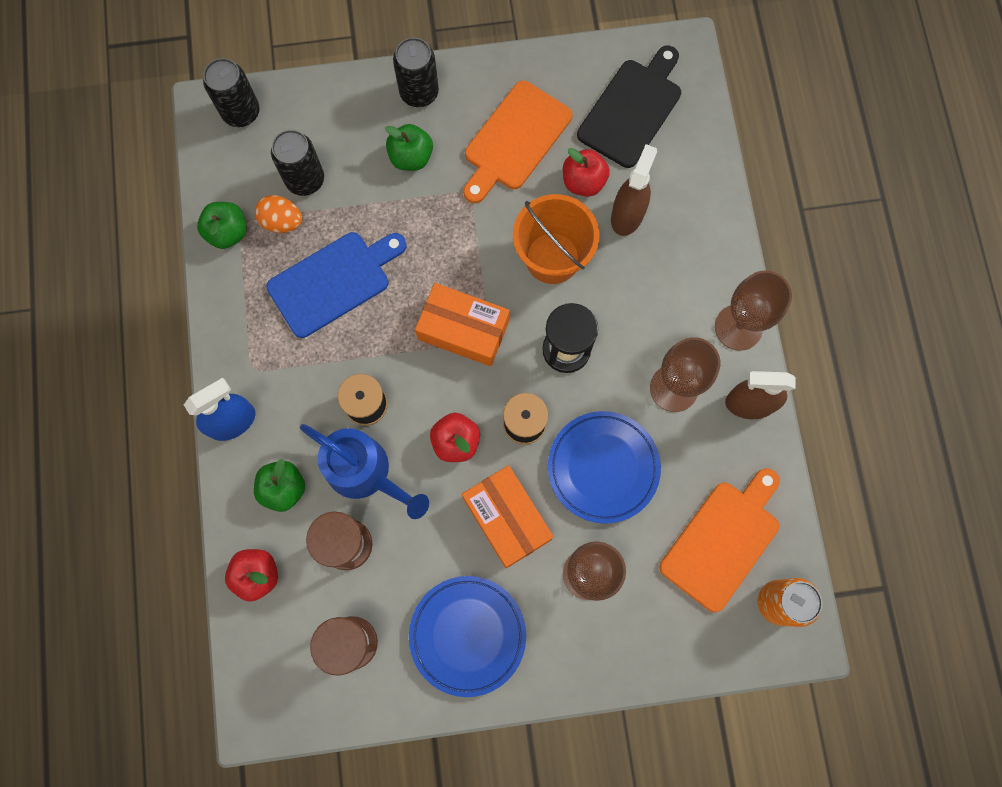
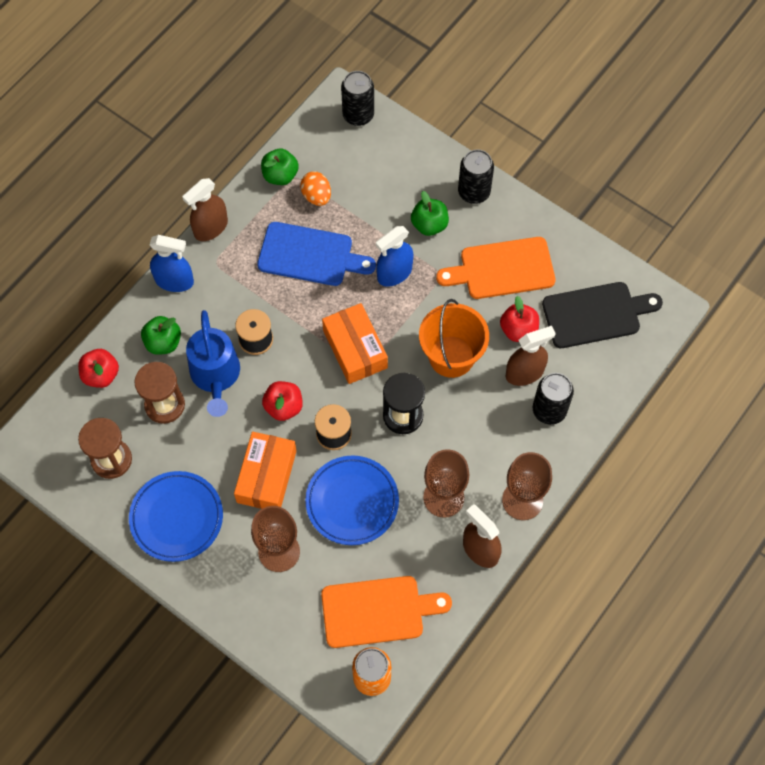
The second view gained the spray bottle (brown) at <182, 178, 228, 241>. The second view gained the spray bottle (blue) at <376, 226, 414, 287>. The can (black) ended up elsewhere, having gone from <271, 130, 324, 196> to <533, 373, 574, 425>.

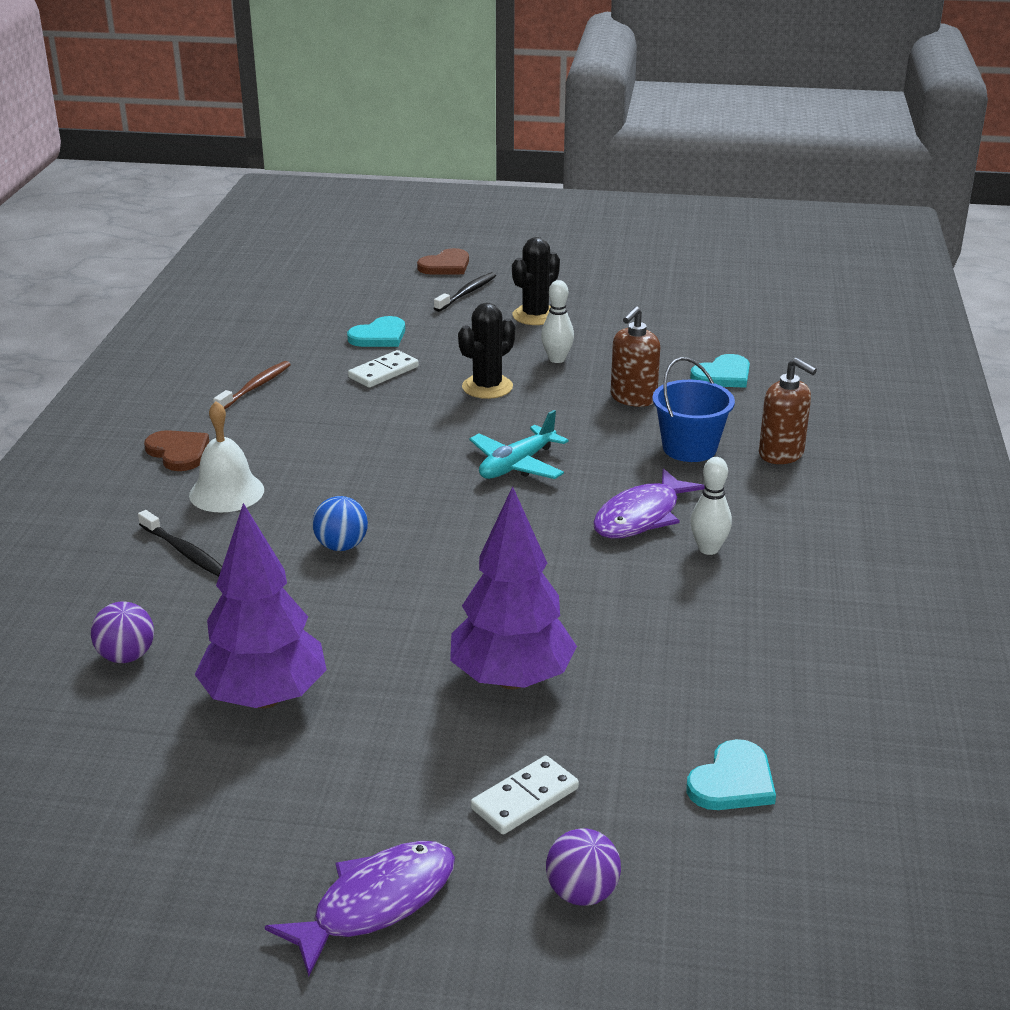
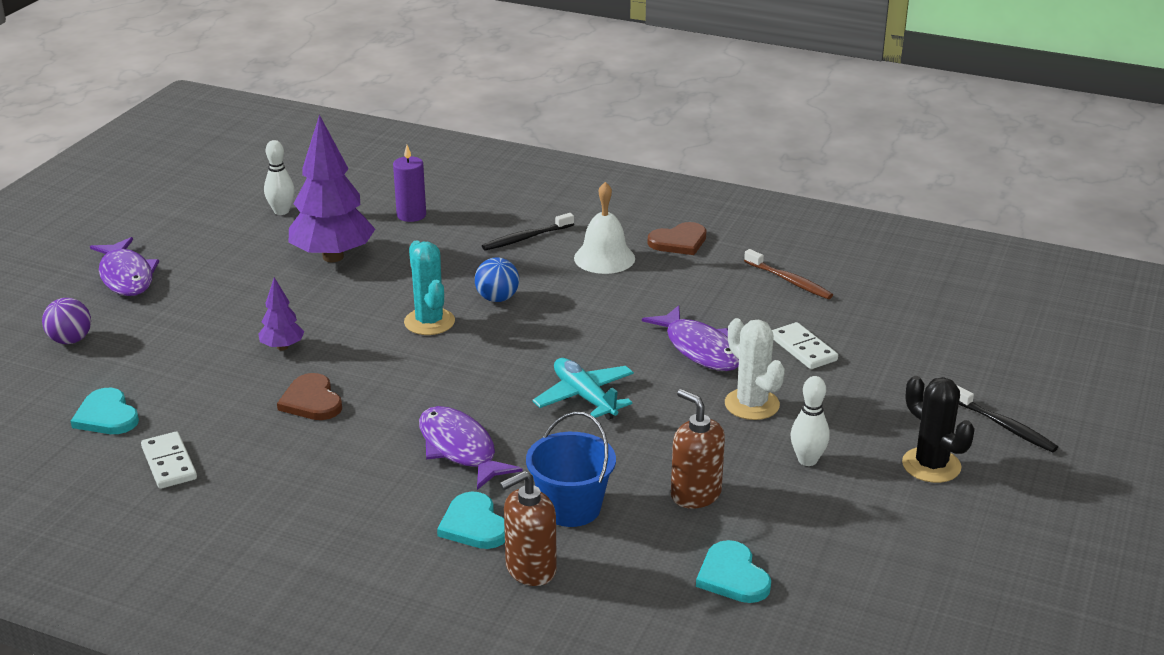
The second view gained the cactus (turquoise) at <404, 241, 455, 335>. The second view gained the fish (purple) at <642, 305, 739, 371>. The heart (turquoise) ended up elsewhere, having gone from <347, 316, 405, 347> to <437, 491, 505, 549>. The heart (brown) ended up elsewhere, having gone from <417, 248, 469, 274> to <277, 373, 342, 420>. The domino (white) ended up elsewhere, having gone from <471, 756, 579, 834> to <141, 432, 197, 489>. The bowling pin (white) ended up elsewhere, having gone from <690, 457, 732, 555> to <264, 140, 295, 215>. Where the ball (purple) stood at <91, 602, 154, 663>, the candle (purple) came to stand at <393, 145, 426, 222>. What was the cactus (black) at <458, 303, 515, 399> turned into the cactus (white) at <725, 318, 785, 420>. The size of the tree (purple) at <450, 486, 577, 689> changed by a factor of 0.48.

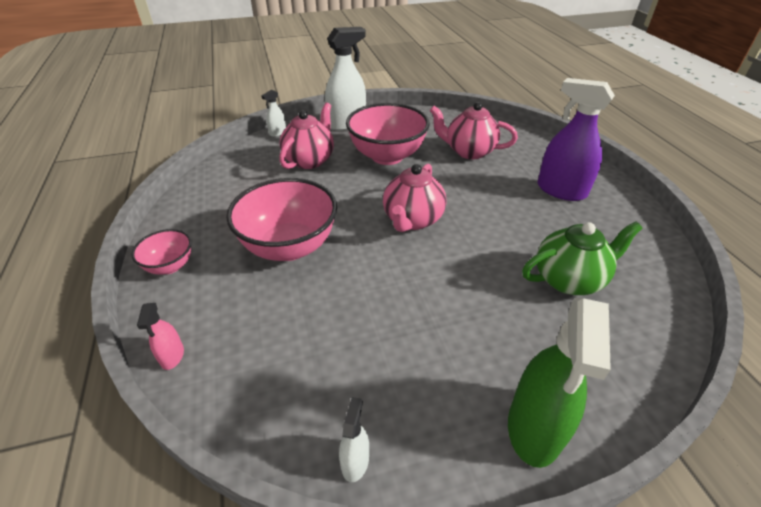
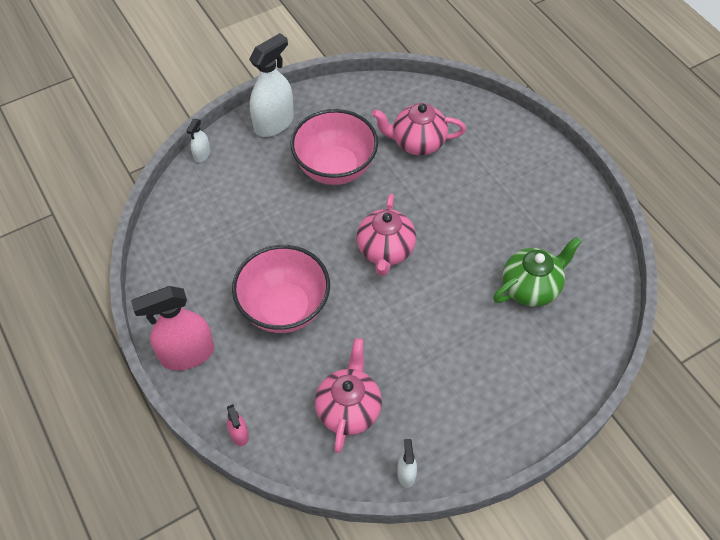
The second view lost the spray bottle (green) at <508, 297, 611, 468>. The second view lost the spray bottle (purple) at <537, 78, 615, 201>. The teapot (pink) ended up elsewhere, having gone from <279, 103, 334, 169> to <315, 338, 382, 453>. Where the bowl (pink) stood at <132, 229, 192, 275>, the spray bottle (pink) came to stand at <131, 286, 214, 370>.

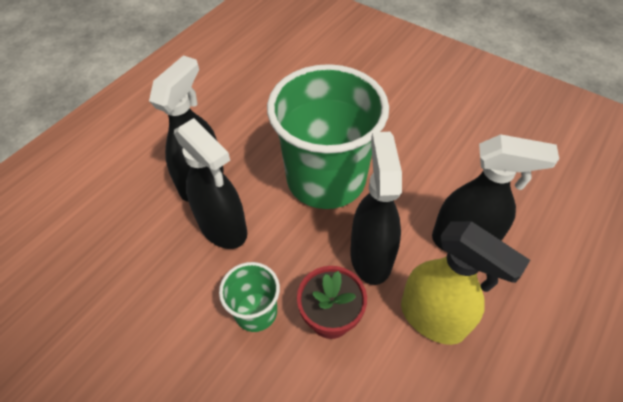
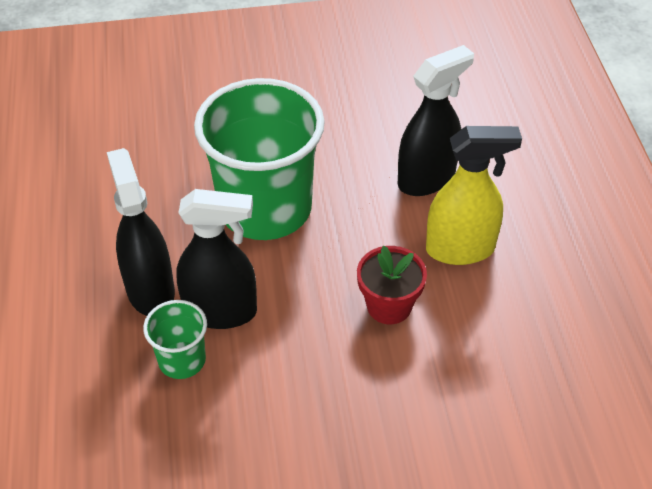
The second view lost the spray bottle (black) at <350, 132, 402, 285>. The cup (green) ended up elsewhere, having gone from <219, 262, 280, 332> to <143, 300, 207, 379>.

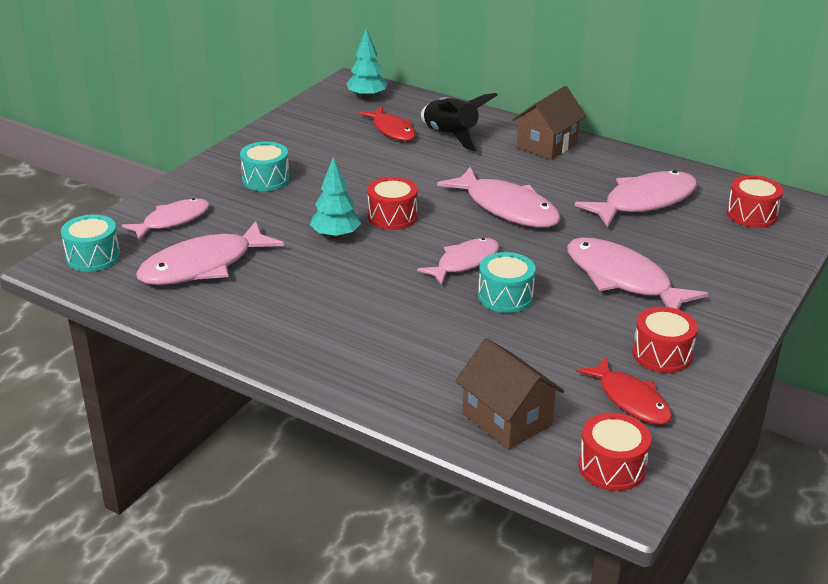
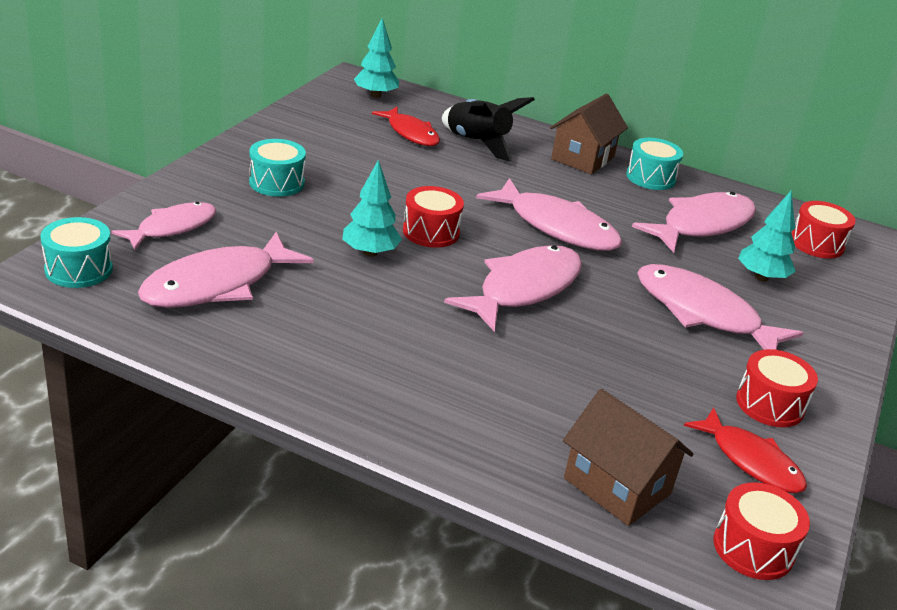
The second view gained the tree (turquoise) at <738, 190, 796, 281>. The drum (turquoise) ended up elsewhere, having gone from <478, 252, 536, 313> to <626, 138, 683, 190>. The size of the fish (pink) at <417, 238, 499, 285> changed by a factor of 1.56.

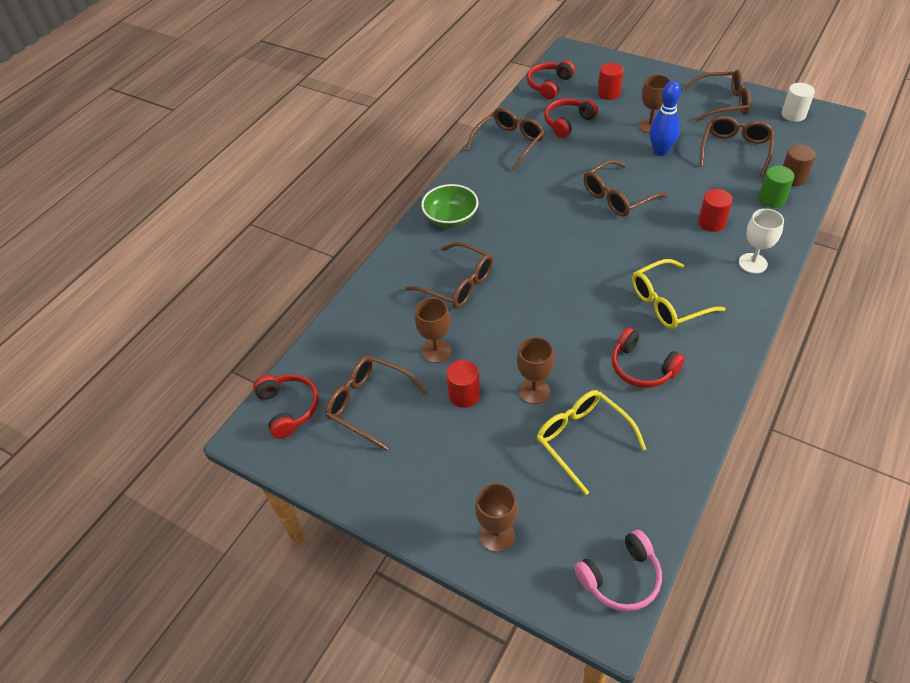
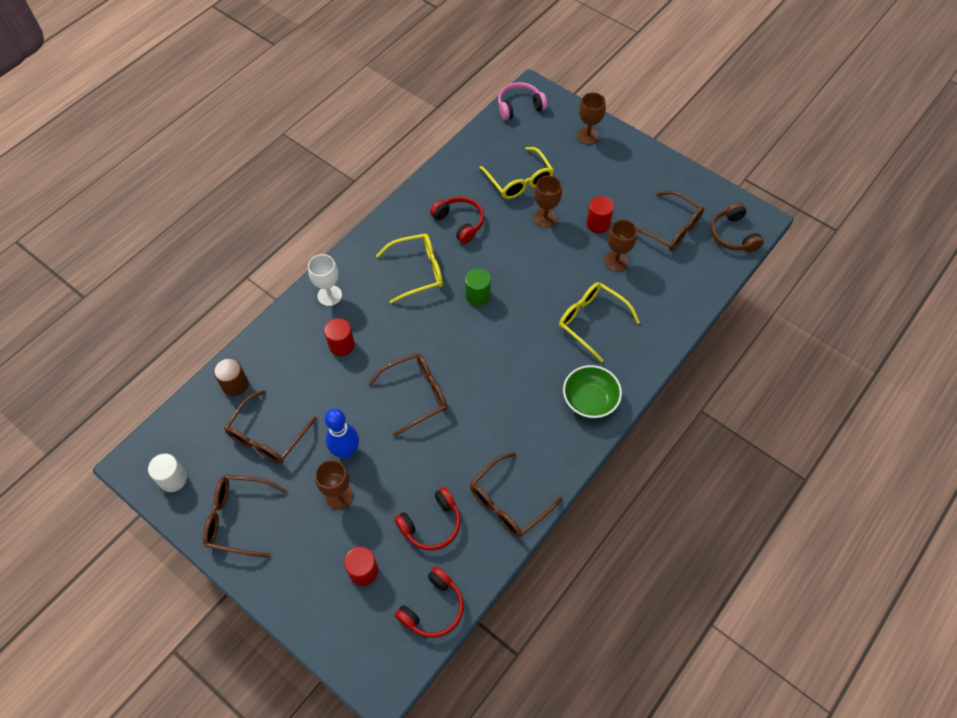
The cylinder (green) ended up elsewhere, having gone from <759, 166, 794, 208> to <465, 268, 491, 306>. What was the headphones (red) at <253, 374, 319, 439> turned into the headphones (brown) at <711, 203, 764, 252>. What was the glasses (brown) at <405, 242, 493, 308> turned into the glasses (yellow) at <559, 282, 640, 362>.

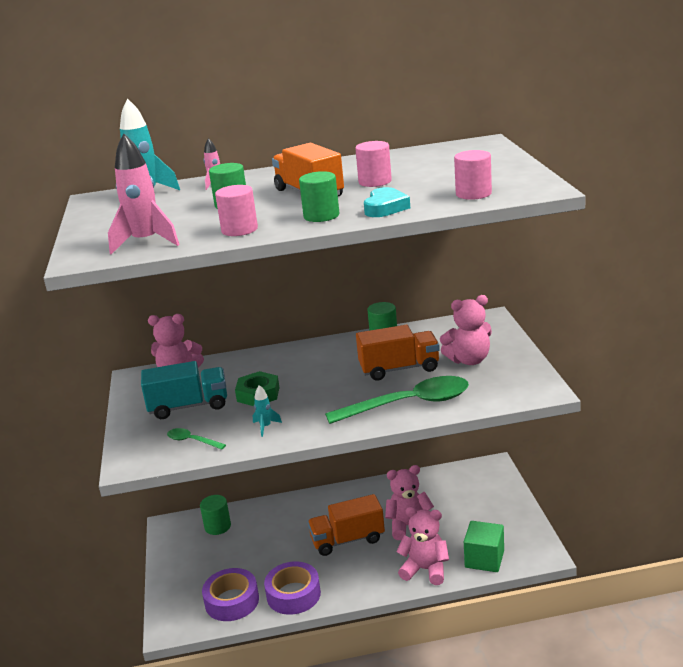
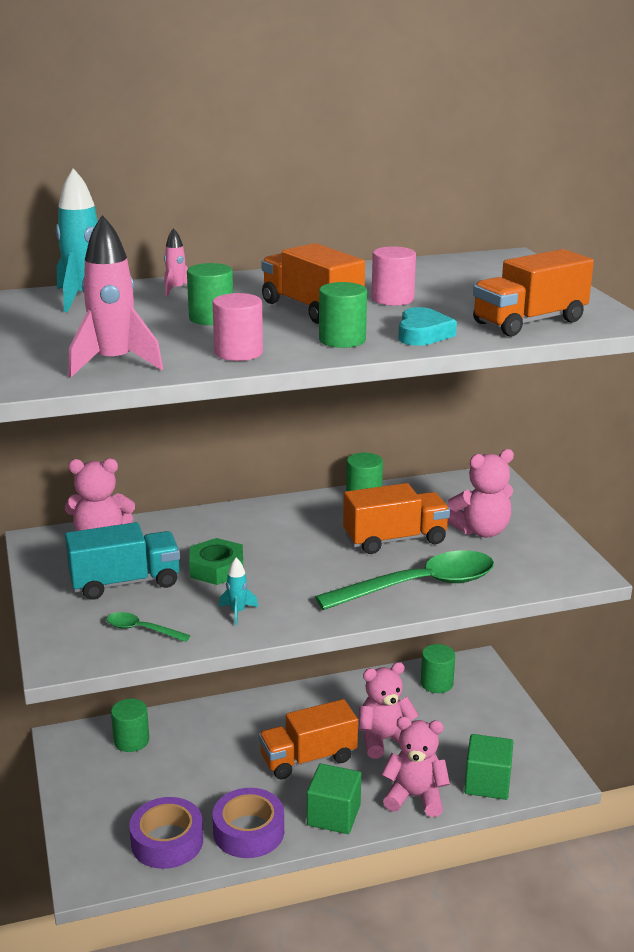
The second view gained the cube (green) at <307, 763, 361, 834>. The second view gained the cylinder (green) at <421, 644, 455, 693>. Where the cylinder (pink) stood at <454, 150, 492, 200>, the truck (orange) came to stand at <473, 249, 594, 336>.

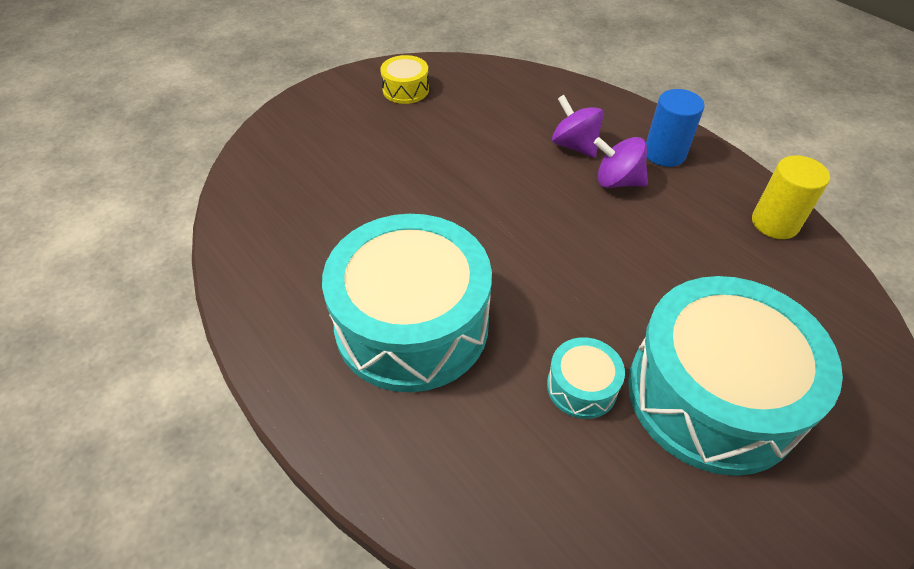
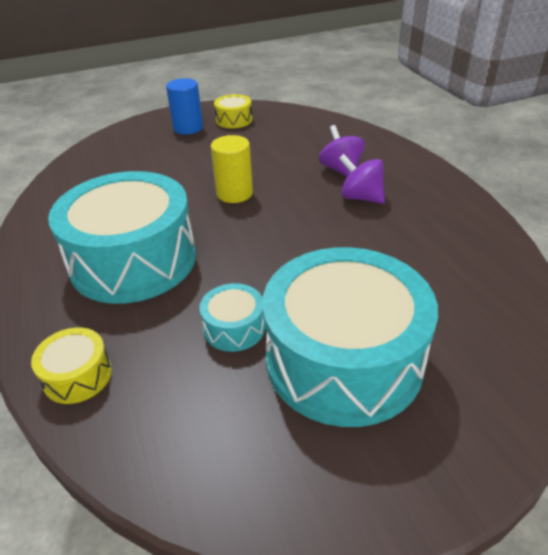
The second view gained the drum (yellow) at <31, 328, 112, 404>. The cylinder (blue) ended up elsewhere, having gone from <646, 89, 705, 167> to <166, 78, 203, 135>. The cylinder (yellow) ended up elsewhere, having gone from <752, 155, 830, 239> to <211, 135, 253, 203>.

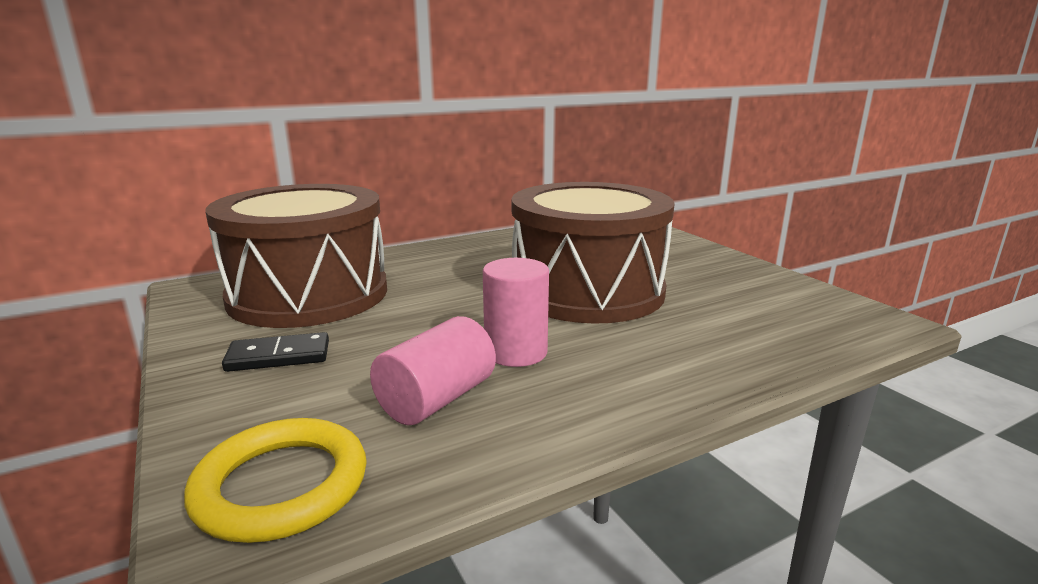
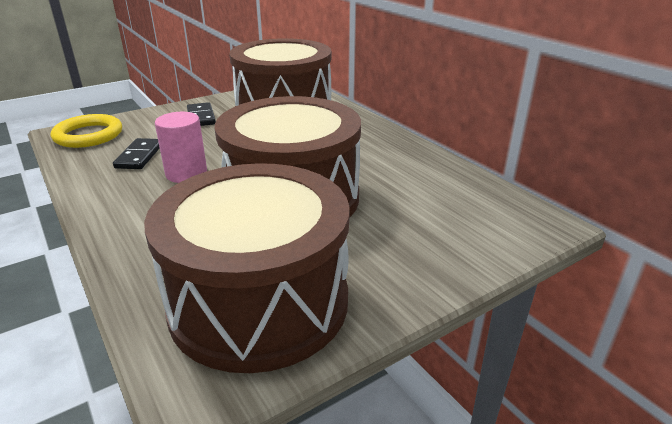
The second view gained the drum (brown) at <144, 163, 350, 373>. Where the cylinder (pink) stood at <370, 316, 496, 425>, the domino (black) came to stand at <113, 138, 160, 169>.

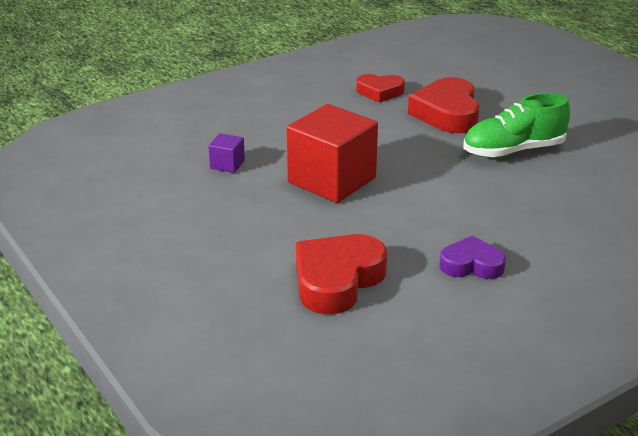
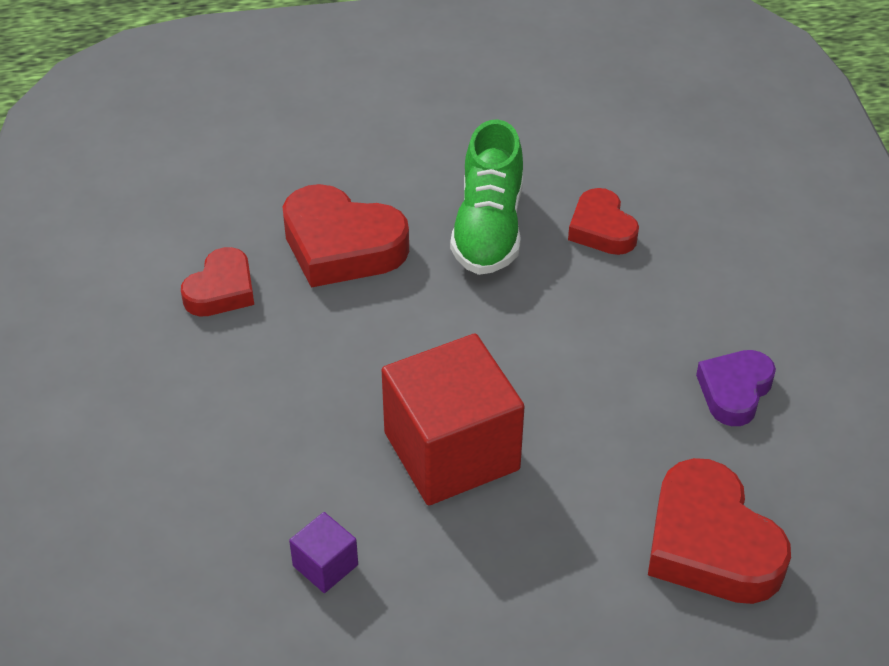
The second view gained the heart (red) at <568, 188, 639, 255>.

